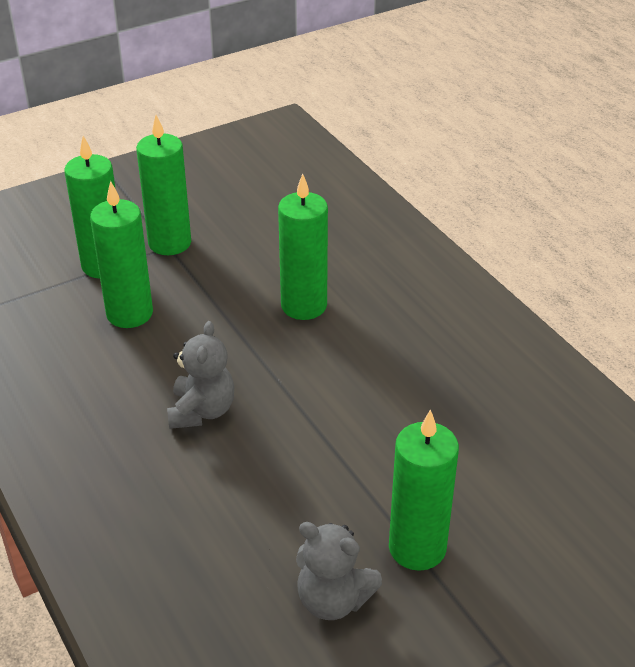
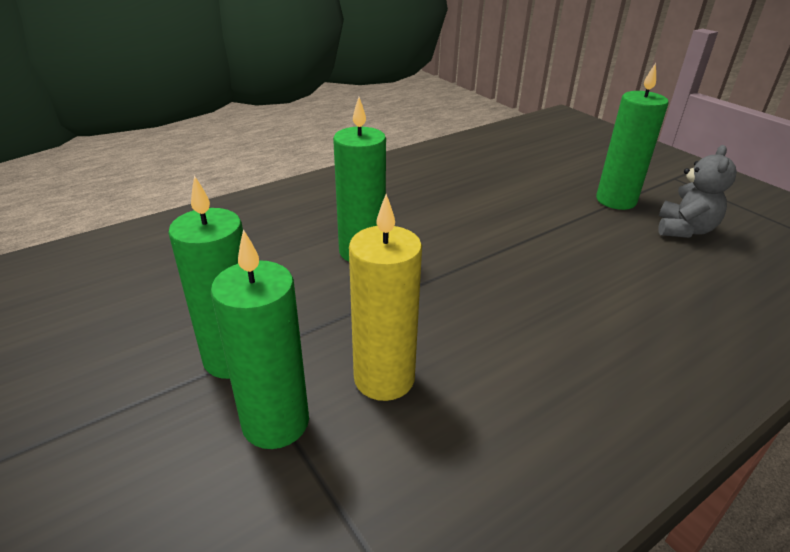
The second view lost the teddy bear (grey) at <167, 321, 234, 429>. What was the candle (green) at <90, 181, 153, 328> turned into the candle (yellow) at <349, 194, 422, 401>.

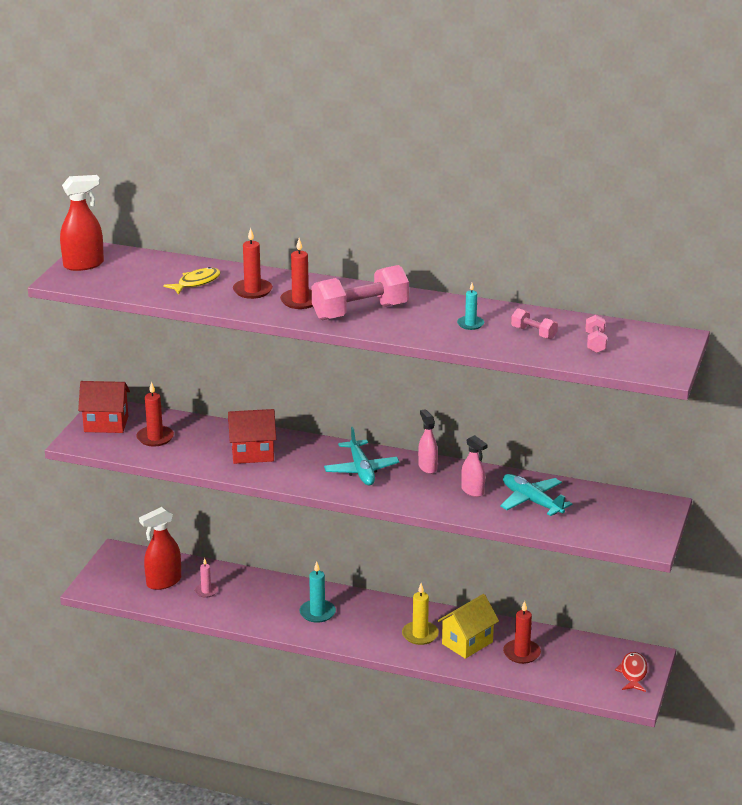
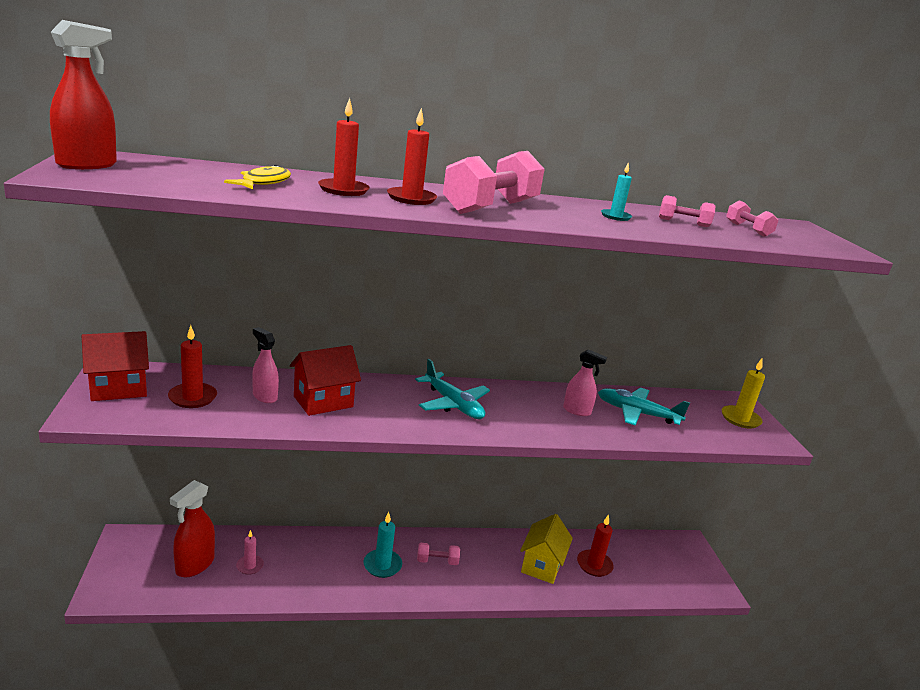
The second view lost the fish (red) at <615, 652, 648, 692>. The second view gained the dumbbell (pink) at <417, 543, 460, 565>. The candle (yellow) ended up elsewhere, having gone from <402, 583, 439, 645> to <722, 359, 765, 429>. The spray bottle (pink) ended up elsewhere, having gone from <418, 409, 438, 474> to <252, 327, 279, 403>.

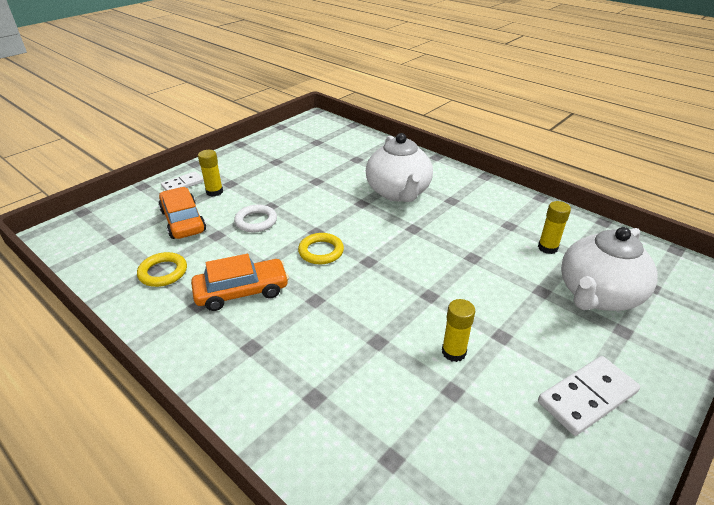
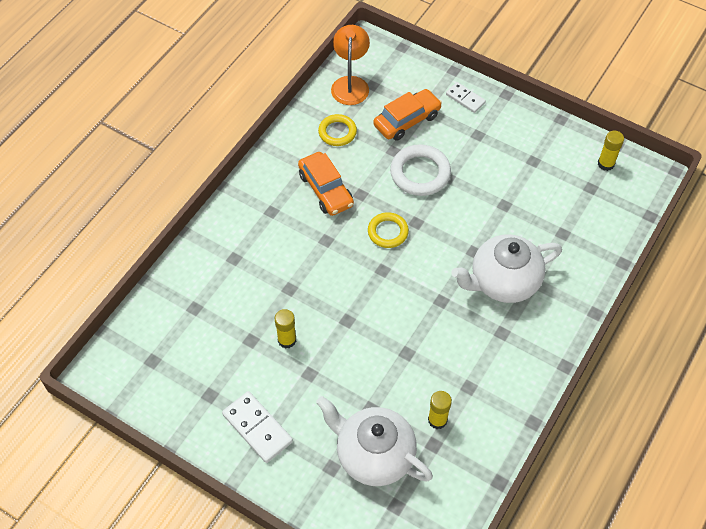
The second view gained the lamp (orange) at <331, 25, 370, 105>. The glue stick (yellow) ended up elsewhere, having gone from <198, 150, 223, 197> to <598, 131, 624, 171>. The size of the ring (white) at <234, 205, 277, 232> changed by a factor of 1.53.

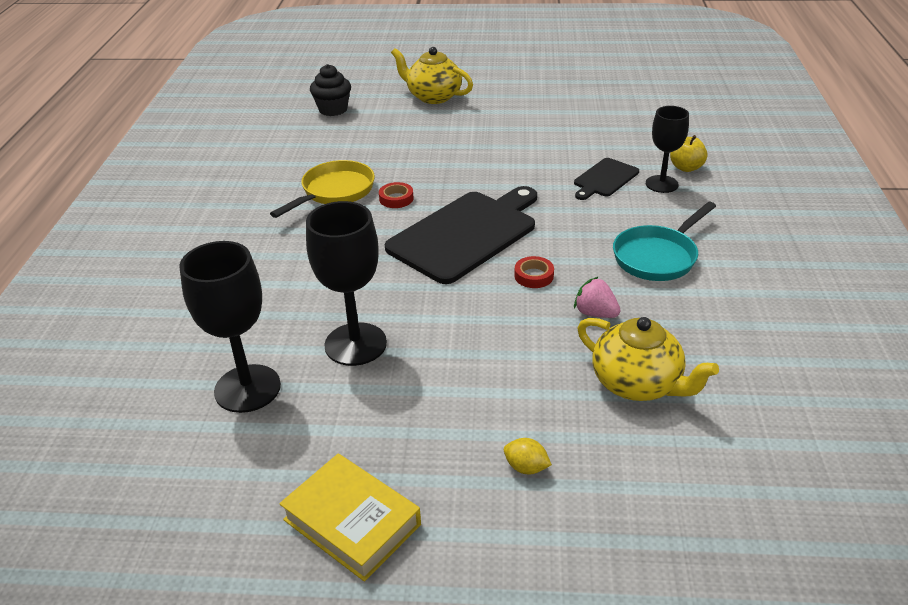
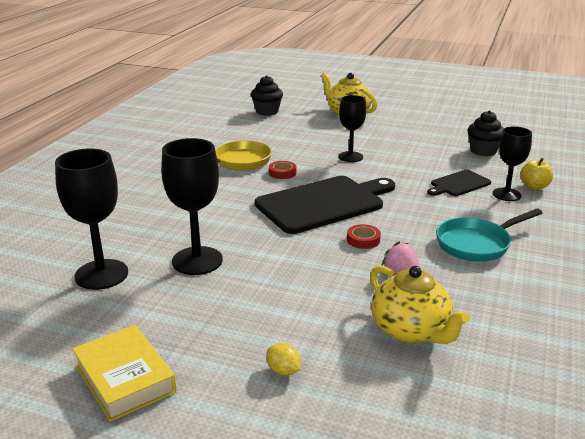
The second view gained the goblet (black) at <338, 95, 366, 162>. The second view gained the cupcake (black) at <467, 110, 504, 156>.

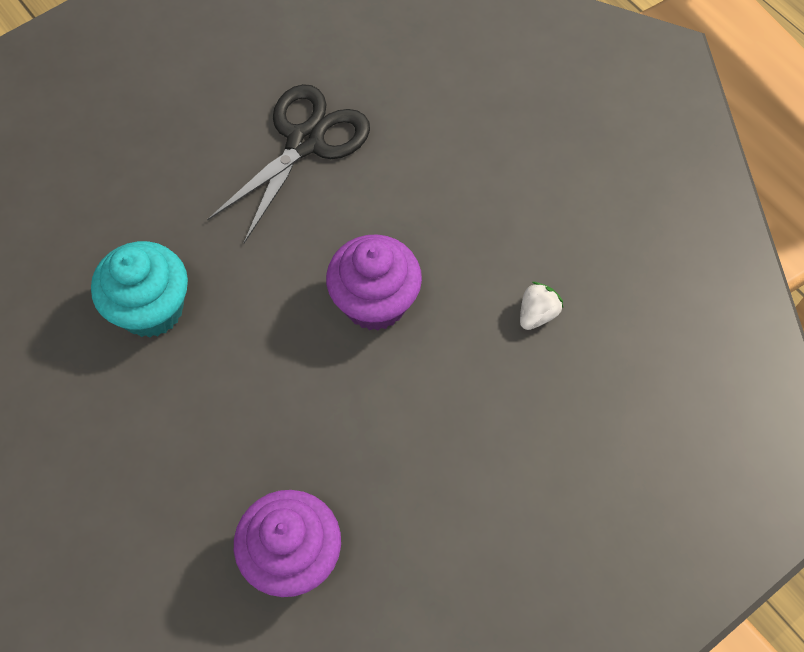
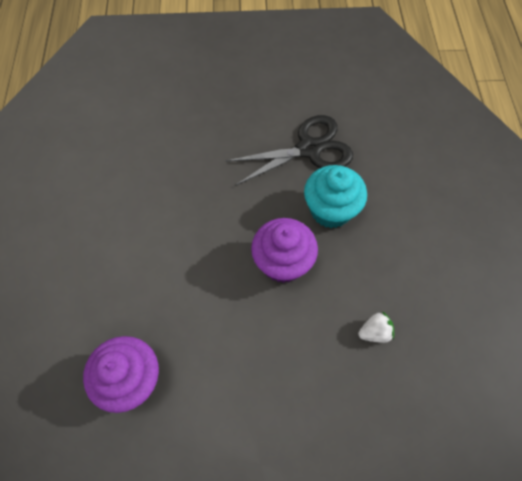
The cupcake (turquoise) ended up elsewhere, having gone from <91, 241, 188, 338> to <304, 165, 367, 228>.

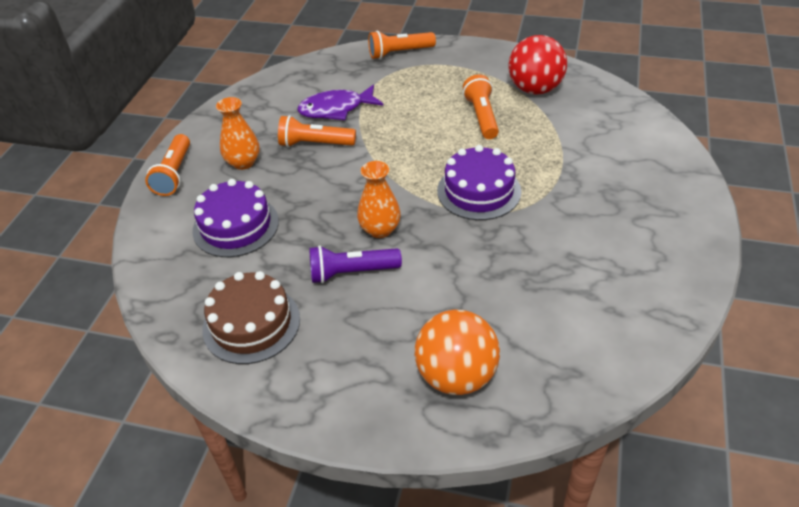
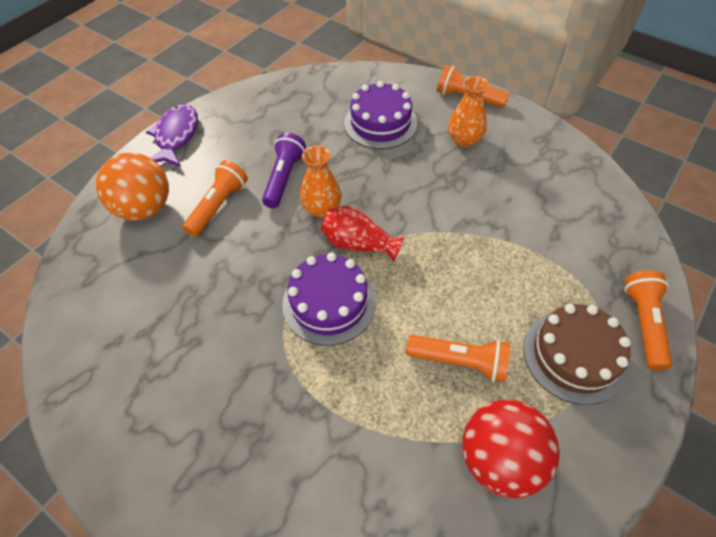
The second view gained the vase (red) at <321, 206, 404, 261>. The cake (brown) ended up elsewhere, having gone from <202, 271, 300, 364> to <523, 304, 631, 405>. The flashlight (orange) ended up elsewhere, having gone from <278, 115, 356, 147> to <183, 160, 248, 237>. The fish (purple) ended up elsewhere, having gone from <297, 85, 383, 120> to <146, 104, 198, 167>.

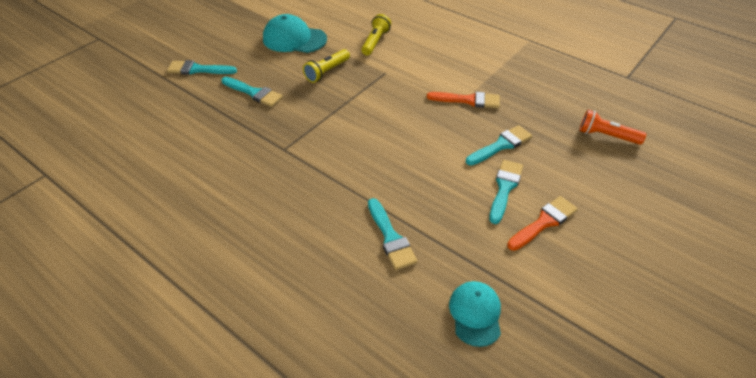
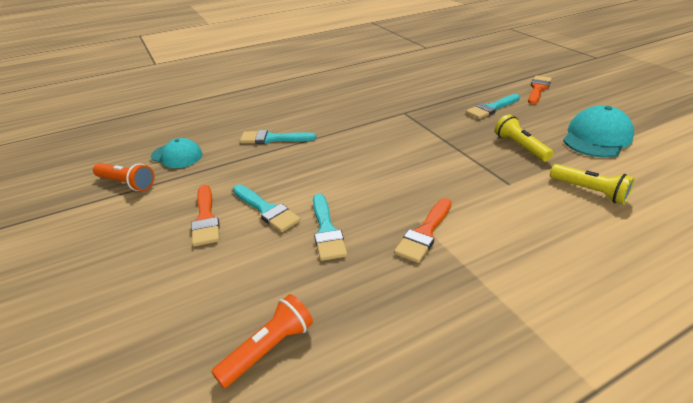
The second view gained the flashlight (orange) at <93, 163, 154, 191>. What was the brush (turquoise) at <167, 60, 237, 75> turned into the brush (orange) at <528, 76, 552, 104>.

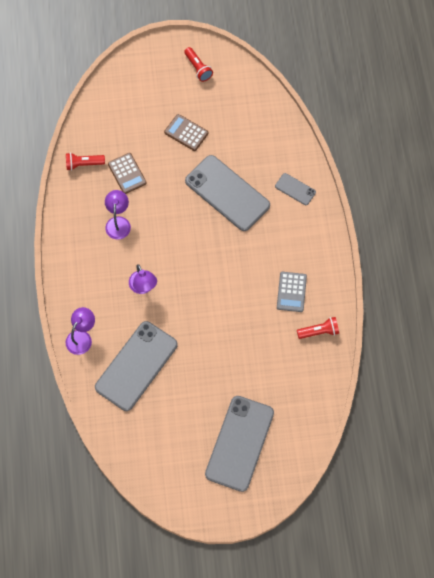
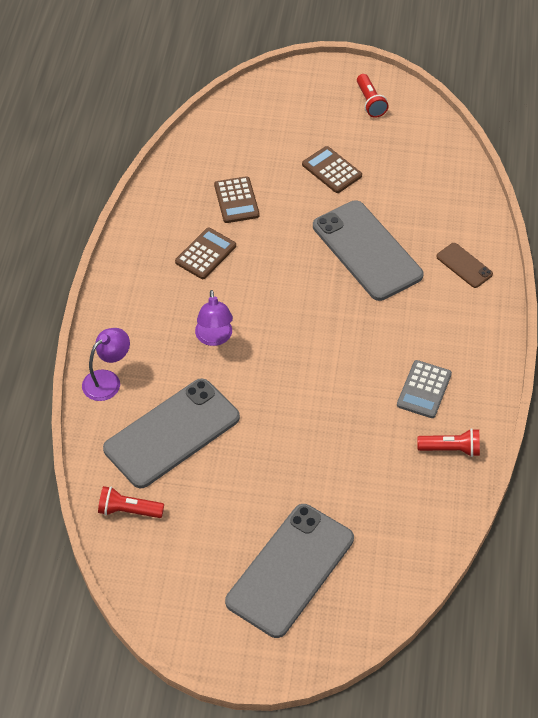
The flashlight (red) ended up elsewhere, having gone from <66, 153, 105, 171> to <98, 486, 164, 518>. Where the lamp (purple) stood at <105, 190, 131, 239>, the calculator (brown) came to stand at <175, 228, 236, 279>. What was the phone (grey) at <275, 173, 316, 205> turned into the phone (brown) at <436, 243, 493, 288>.

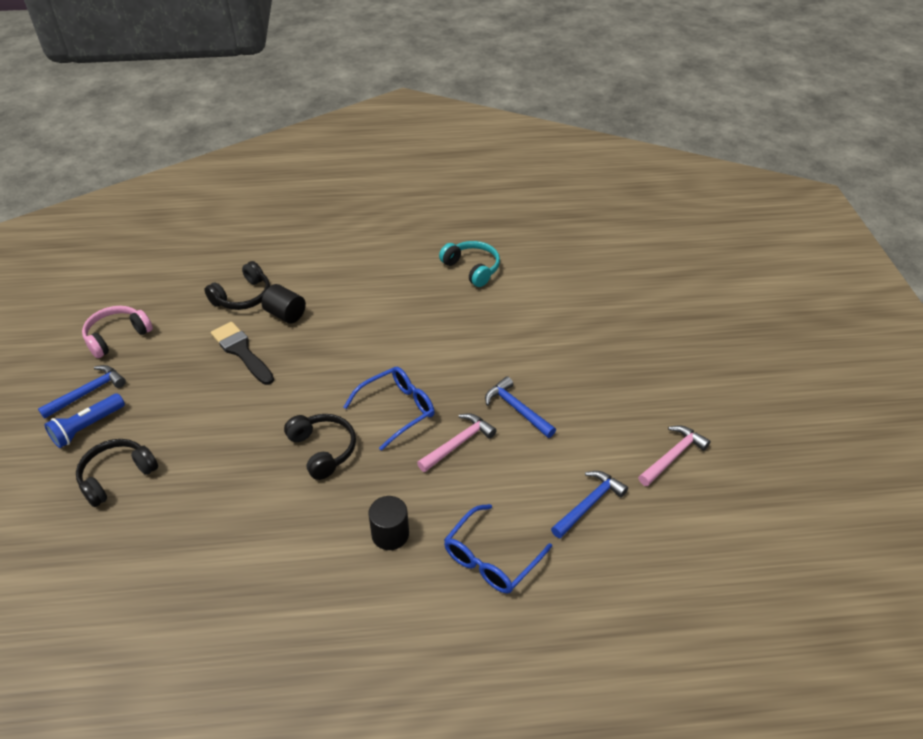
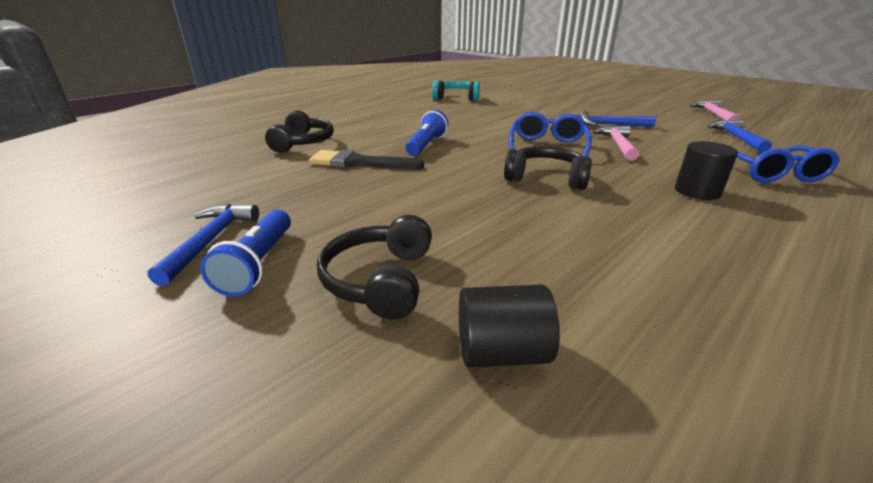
The second view lost the headphones (pink) at <82, 306, 153, 358>. The second view gained the flashlight (blue) at <406, 110, 448, 156>. The cylinder (black) ended up elsewhere, having gone from <261, 284, 306, 324> to <459, 284, 560, 368>.

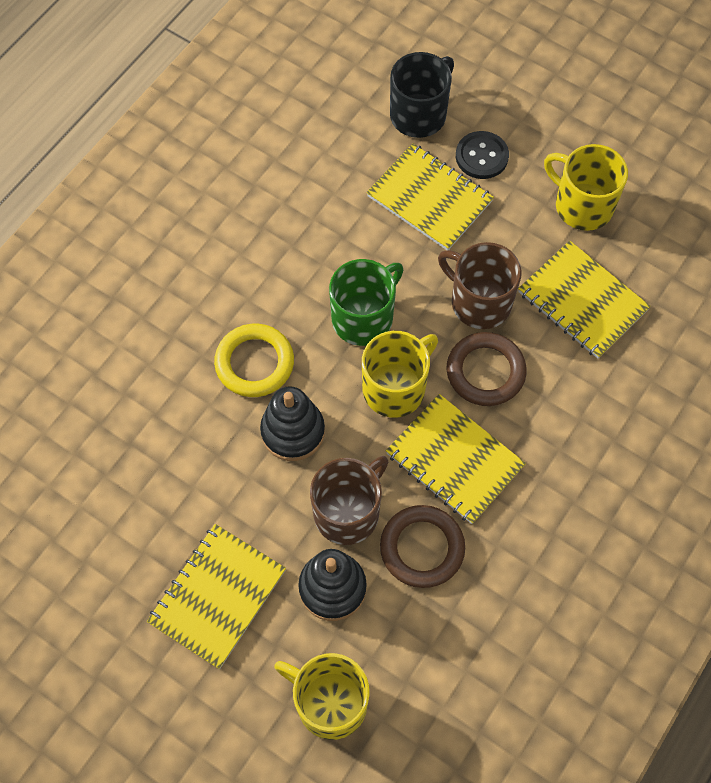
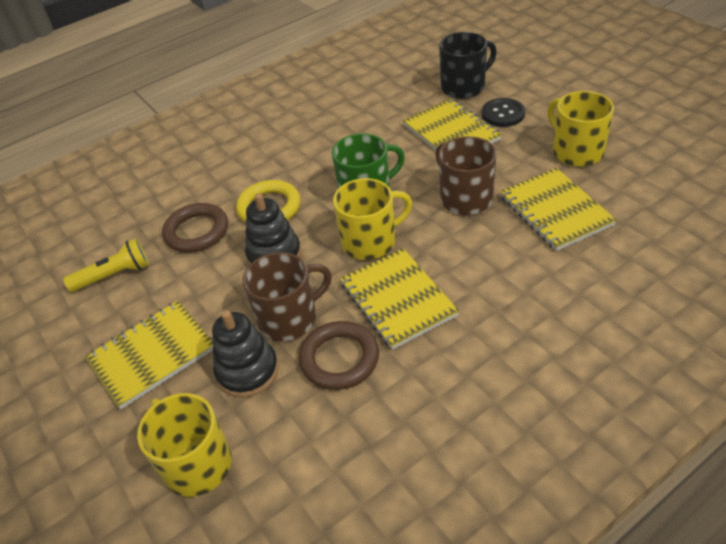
The second view gained the flashlight (yellow) at <63, 238, 149, 292>. The ring (brown) ended up elsewhere, having gone from <447, 332, 527, 406> to <162, 203, 228, 253>.

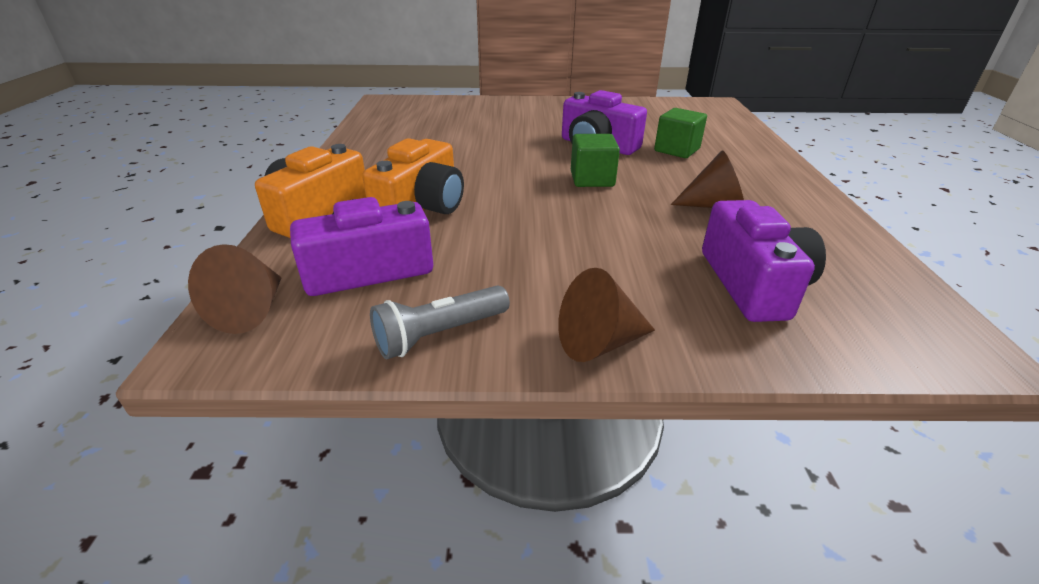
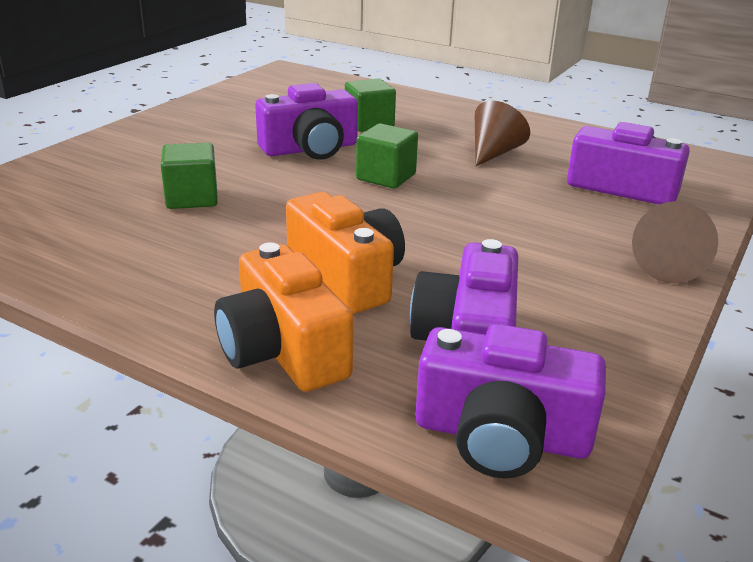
The second view lost the flashlight (grey) at <370, 286, 510, 359>. The second view gained the cube (green) at <161, 143, 218, 209>. Where the cone (brown) stood at <188, 244, 282, 334>, the camera (purple) came to stand at <415, 324, 606, 479>.

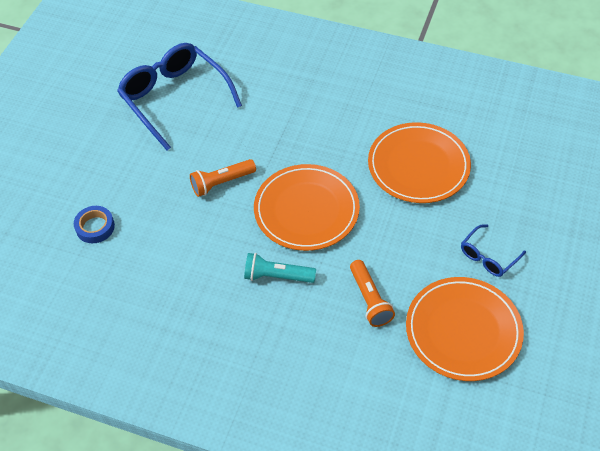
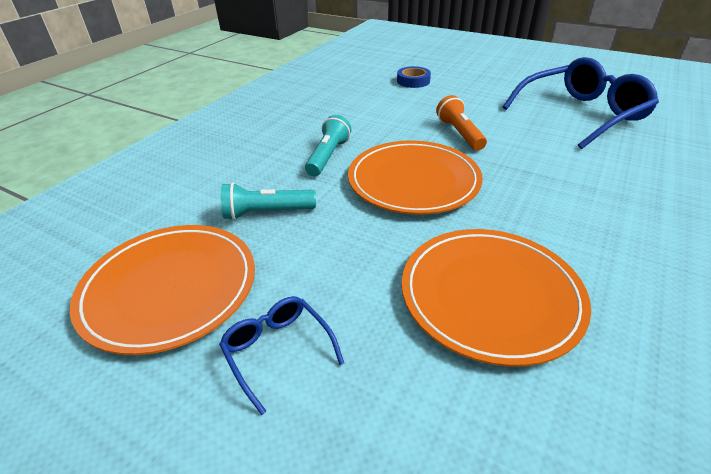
What was the flashlight (orange) at <350, 260, 395, 327> turned into the flashlight (turquoise) at <221, 182, 316, 220>.

